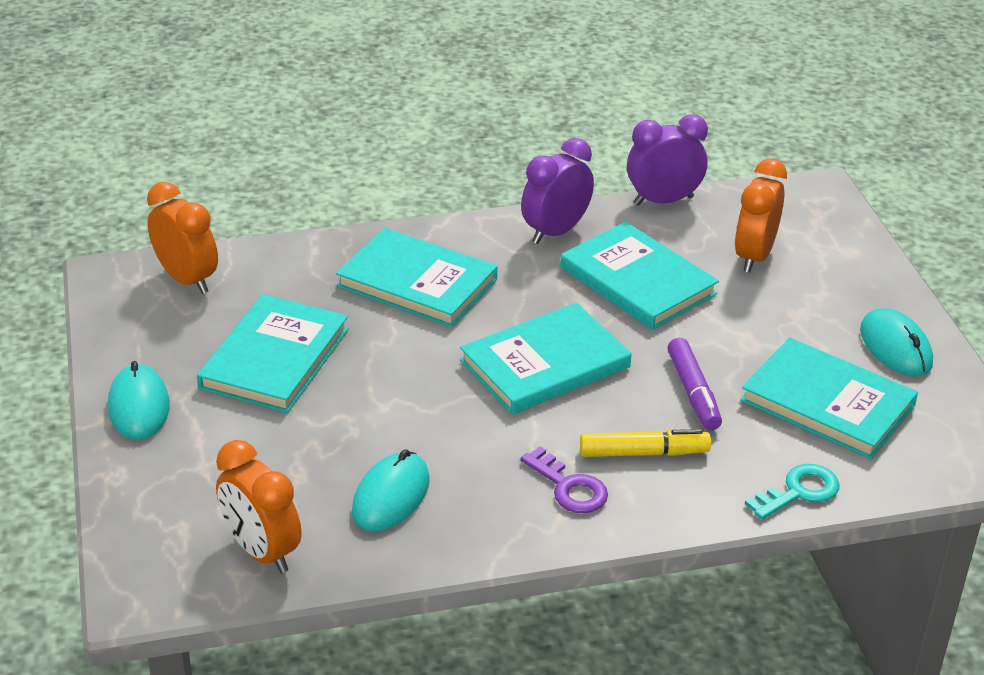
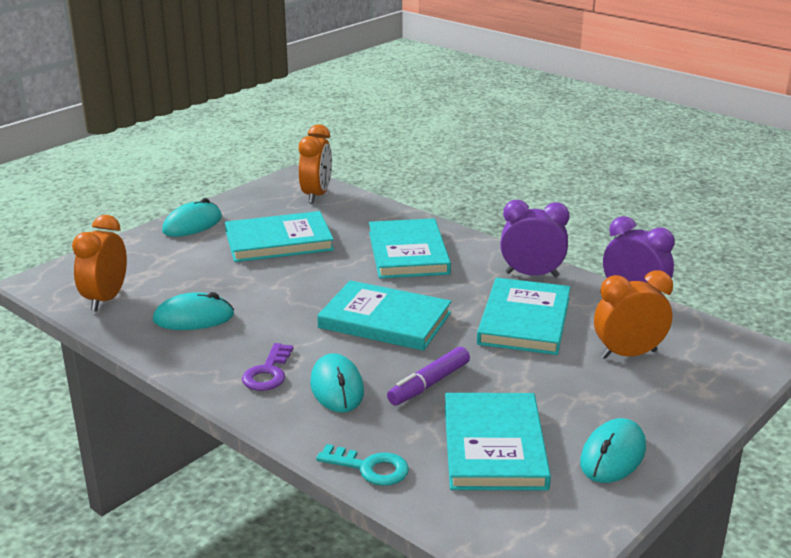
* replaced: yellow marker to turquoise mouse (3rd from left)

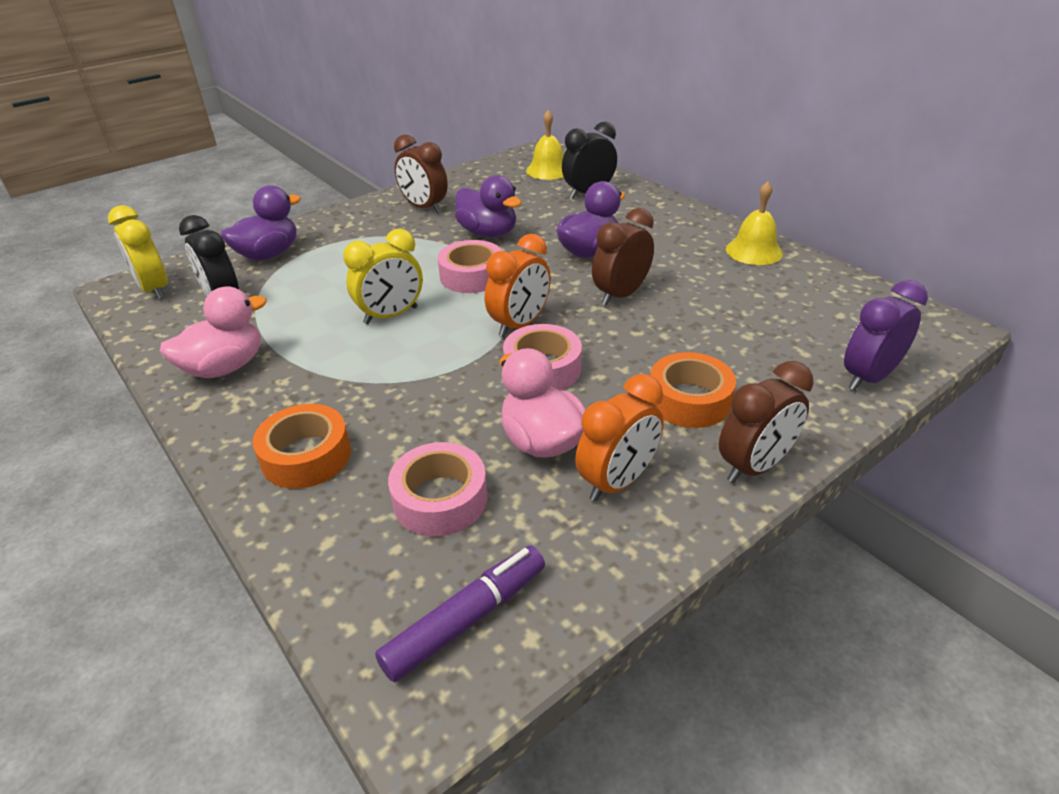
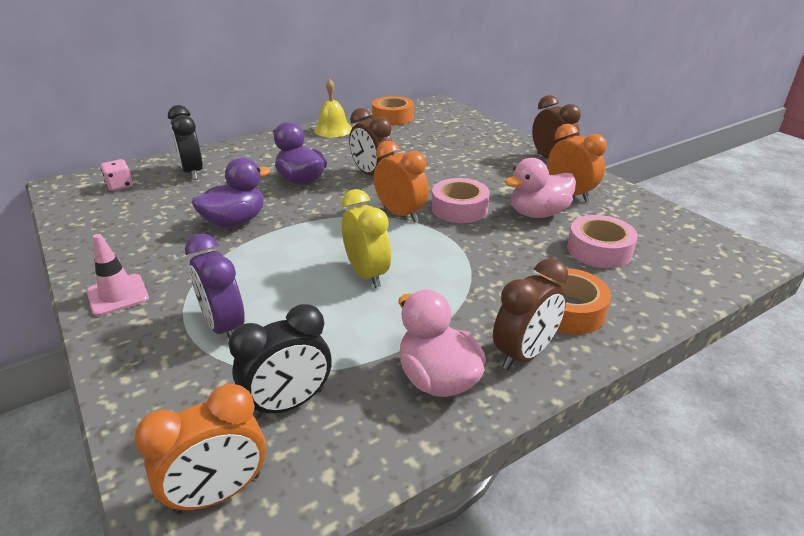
* replaced: yellow bell (1st from left) to pink dice
* moved: brown clock (1st from left in the first image) to brown clock (2nd from left)
* removed: purple duck (1st from left)
* recoloured: yellow clock (1st from left) to orange clock (1st from left)
* removed: pink tape (2nd from left)
* moved: purple clock
* moved: orange tape (2nd from left in the first image) to orange tape (1st from left)
* removed: purple marker
* added: pink traffic cone

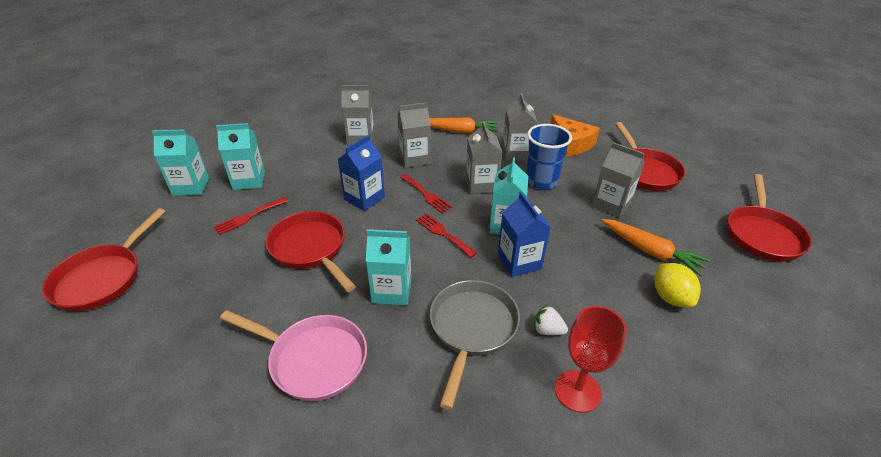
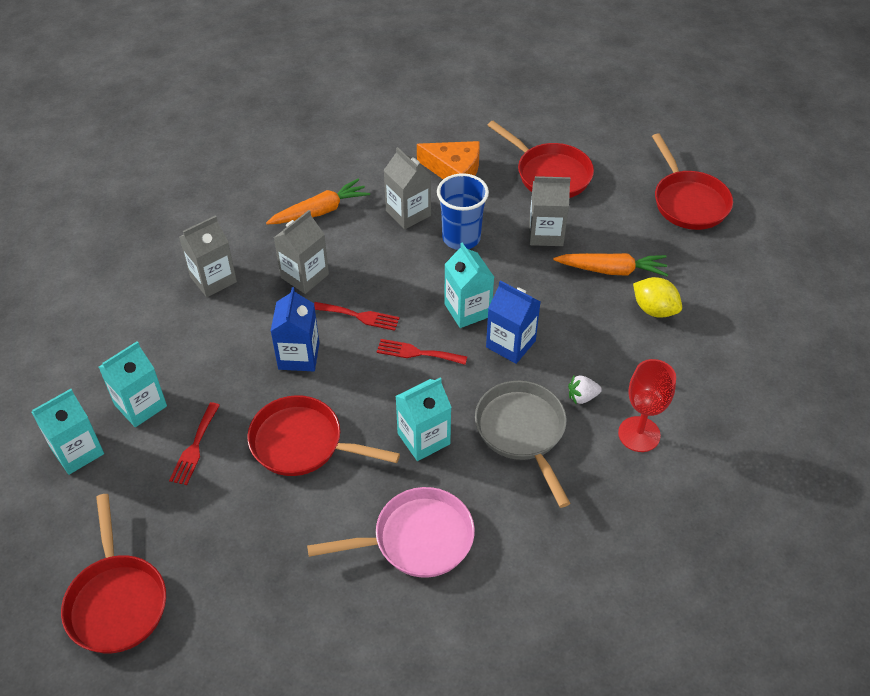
* removed: grey carton (3rd from left)

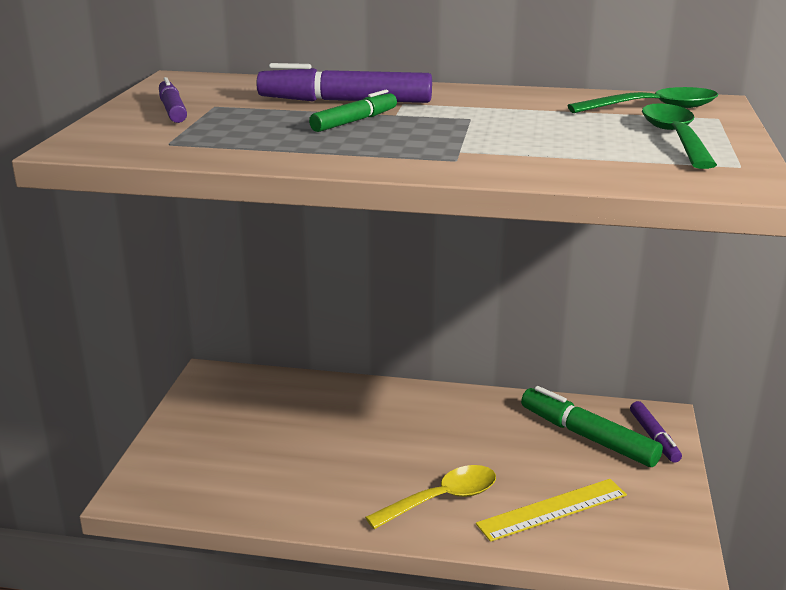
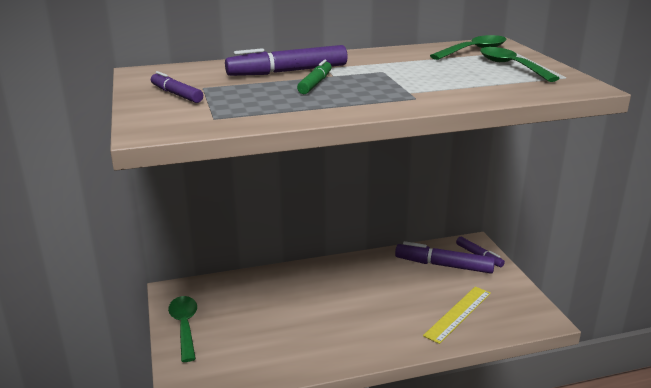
* recoloured: green marker (2nd from left) to purple marker (3rd from left)
* removed: yellow spoon
* added: green spoon (1st from left)

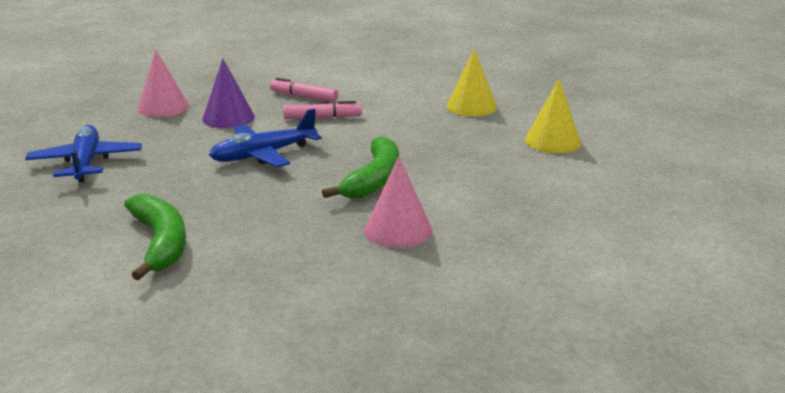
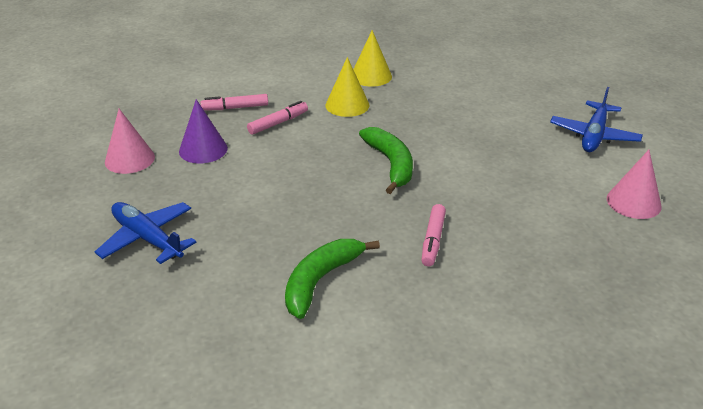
* moved: yellow cone (2nd from left in the first image) to yellow cone (1st from left)
* moved: blue plane (2nd from left)
* moved: pink cone (2nd from left)
* turned: green banana (1st from left) 90 degrees counterclockwise
* added: pink marker (3rd from left)

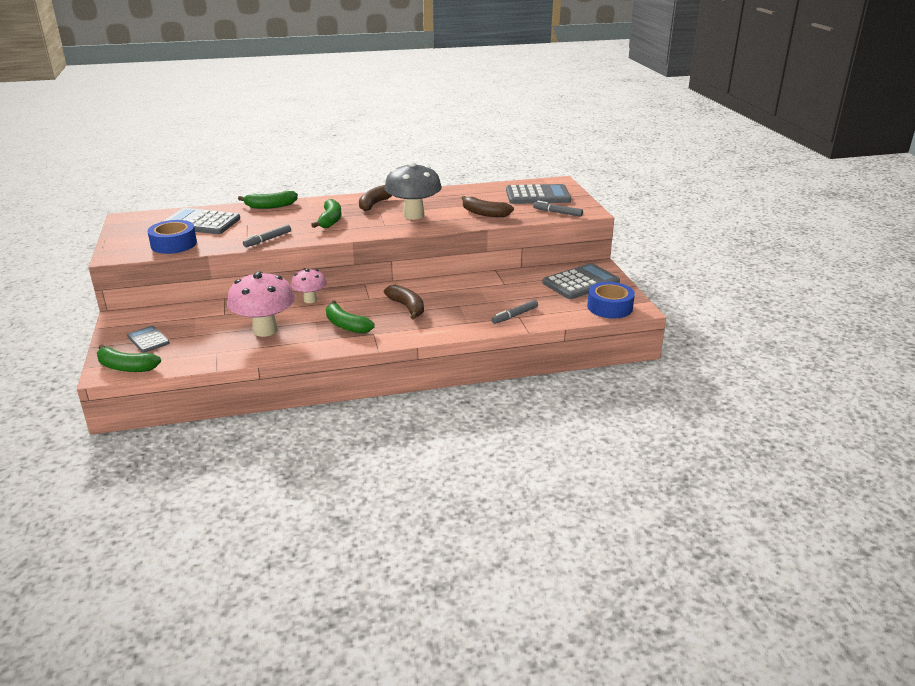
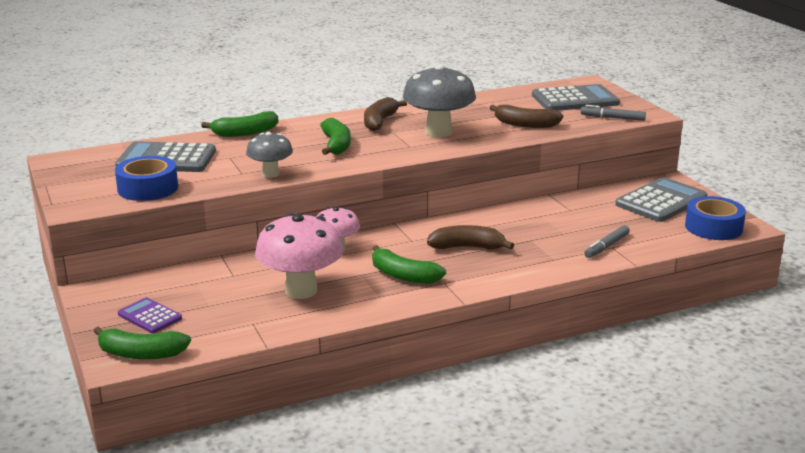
* replaced: grey marker (1st from left) to grey mushroom (1st from left)
* turned: brown banana (2nd from left) 45 degrees counterclockwise
* recoloured: grey calculator (1st from left) to purple calculator

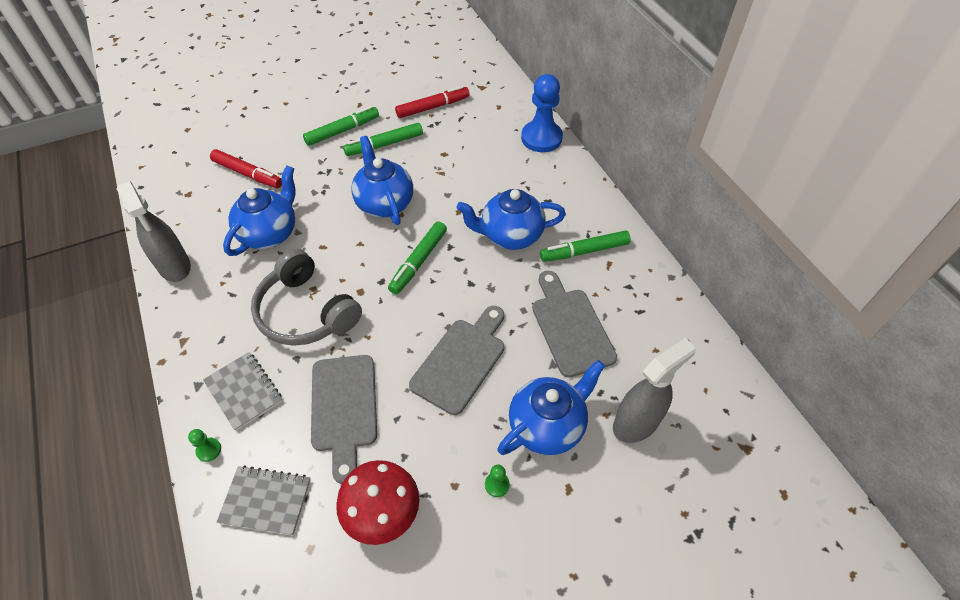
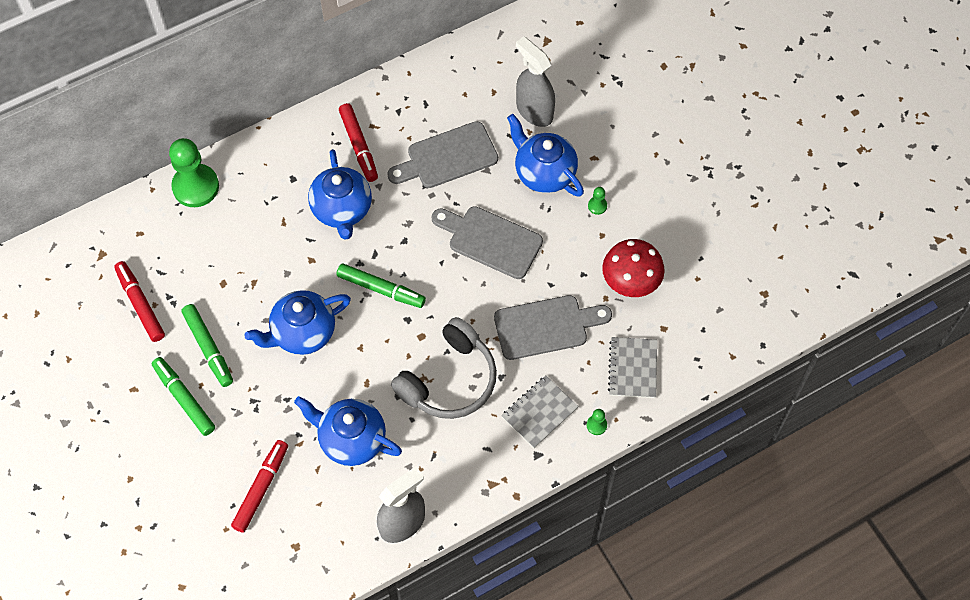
* recoloured: blue pawn to green pawn (1st from left)
* recoloured: green marker (4th from left) to red marker (3rd from left)

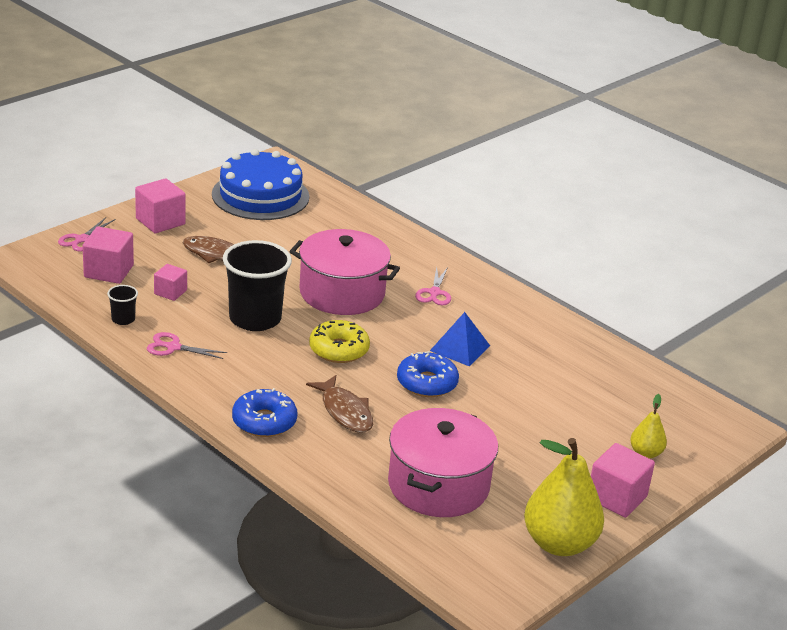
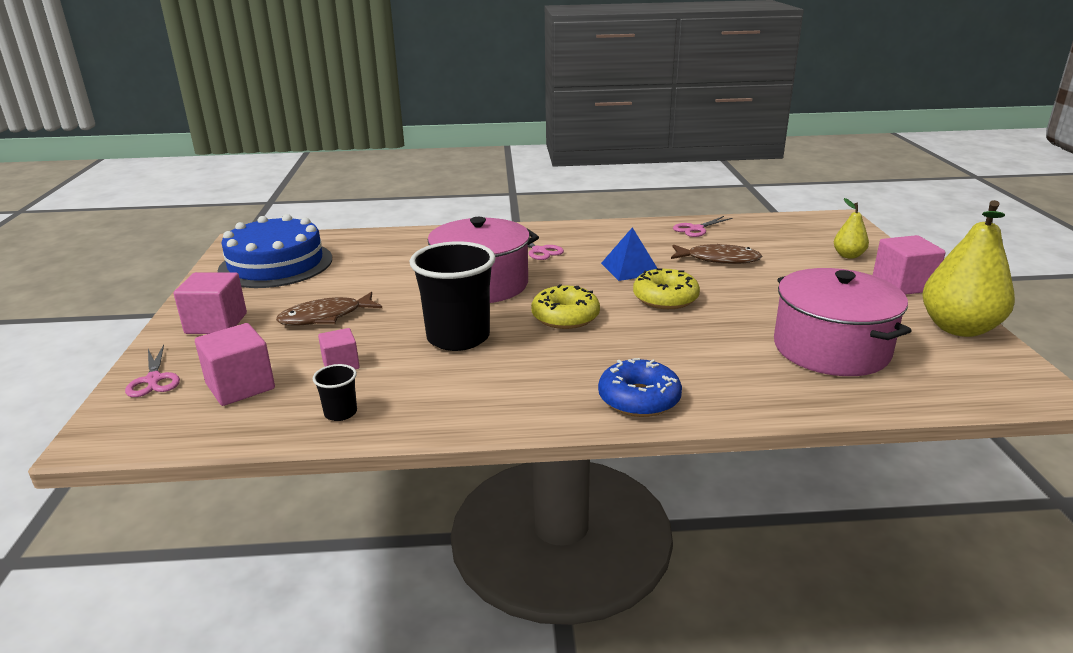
* moved: pink scissors (2nd from left in the first image) to pink scissors (3rd from left)
* recoloured: blue donut (2nd from left) to yellow donut (2nd from left)
* moved: brown fish (2nd from left)

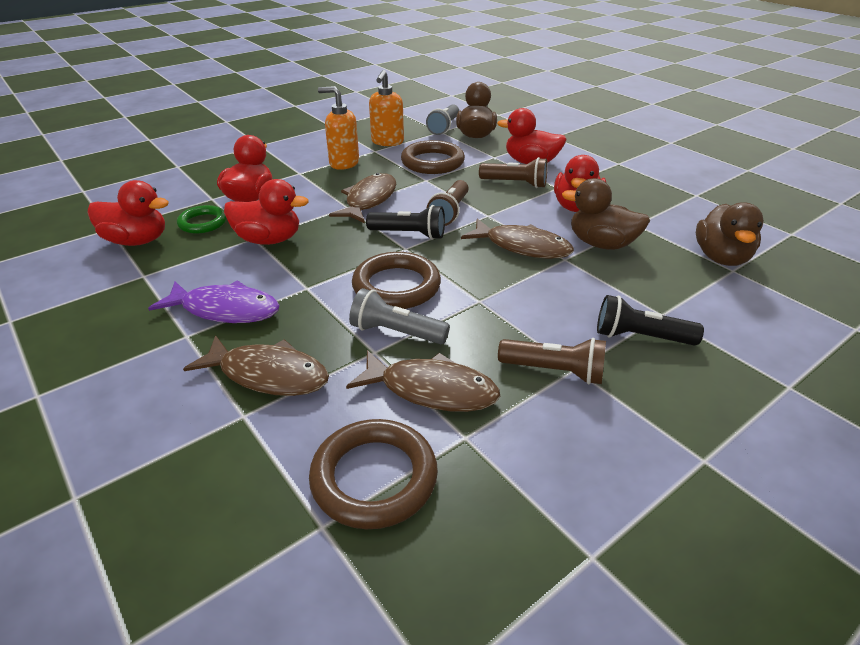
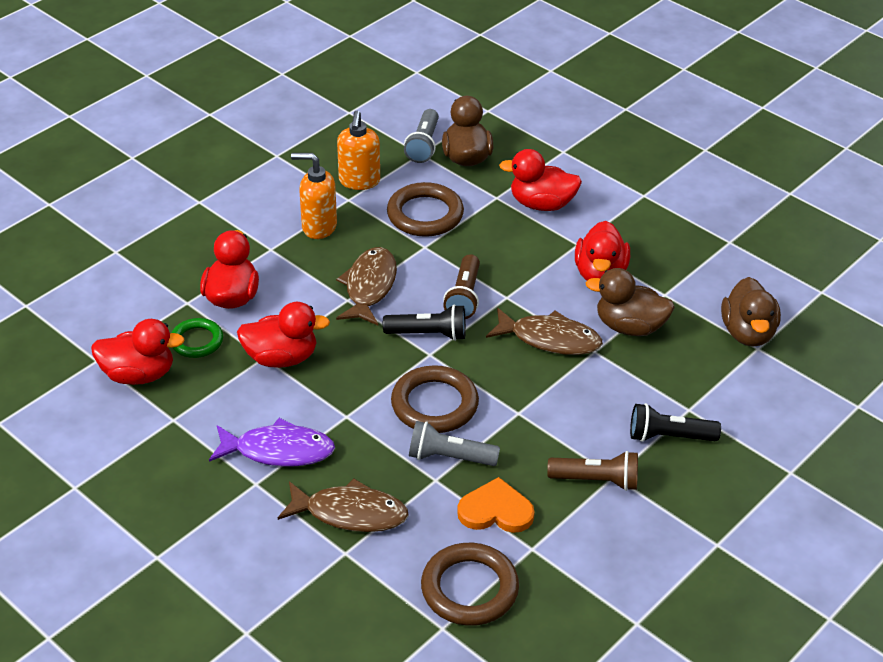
* removed: brown flashlight (2nd from left)
* replaced: brown fish (3rd from left) to orange heart

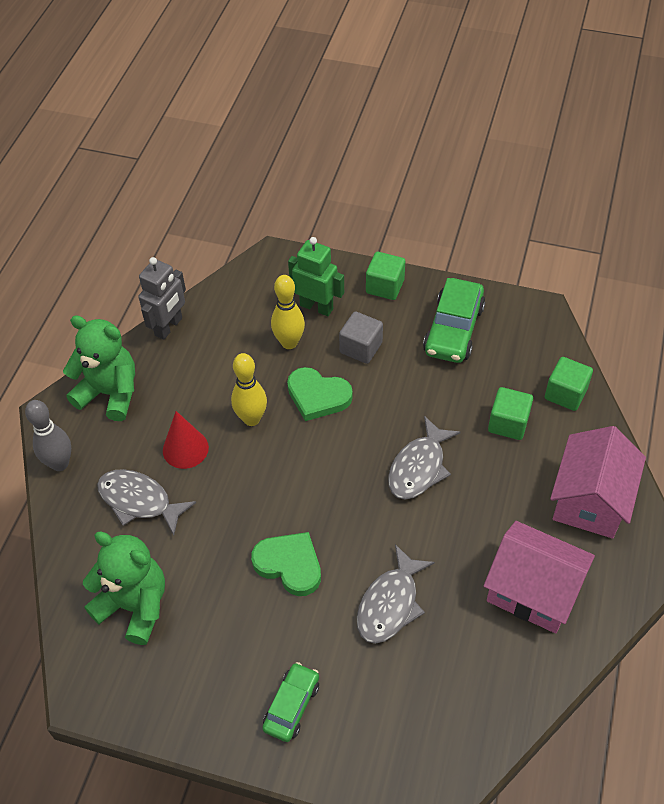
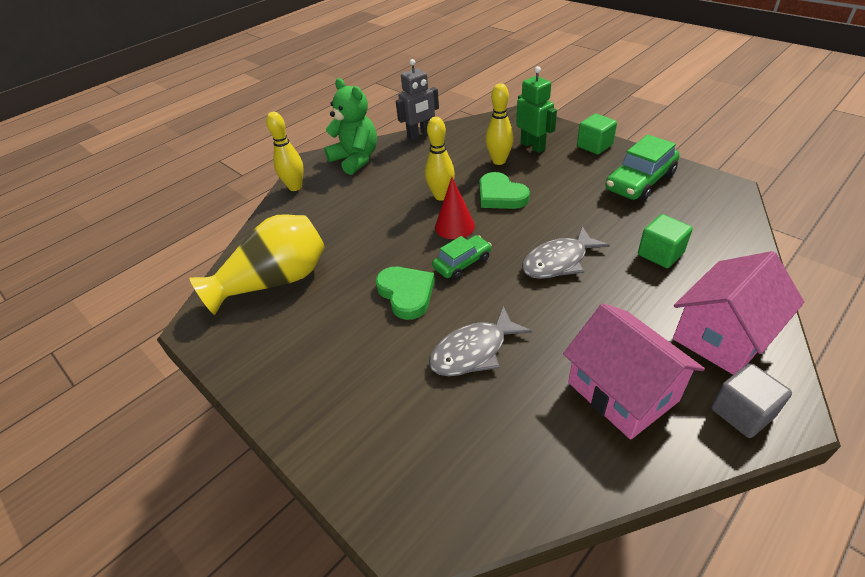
* moved: grey cube
* removed: green cube (3rd from left)
* recoloured: grey bowling pin to yellow bowling pin (1st from left)
* moved: red cone
* removed: grey fish (1st from left)
* replaced: green teddy bear (2nd from left) to yellow vase
* moved: green car (1st from left)

